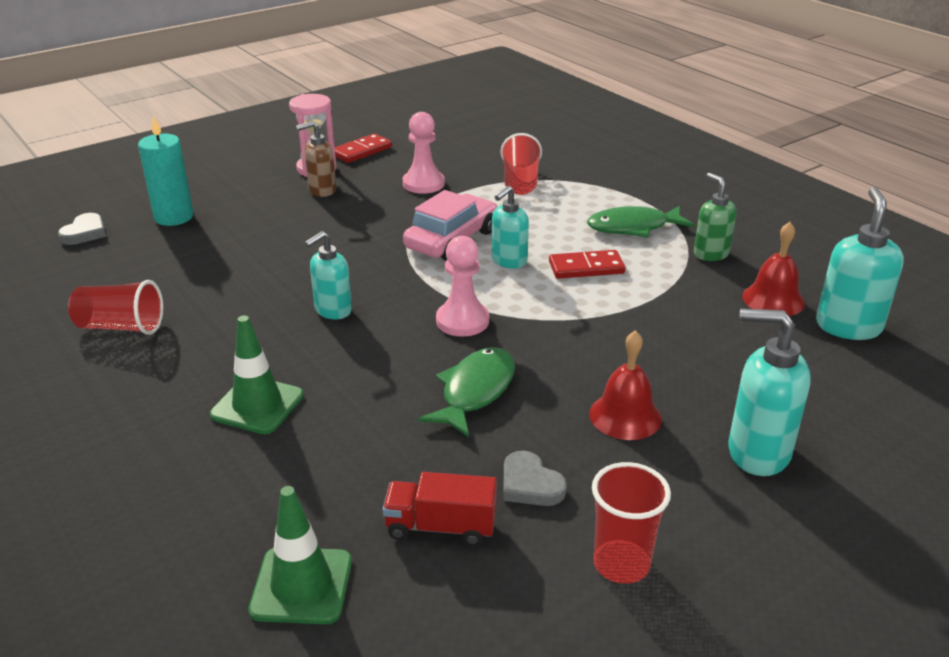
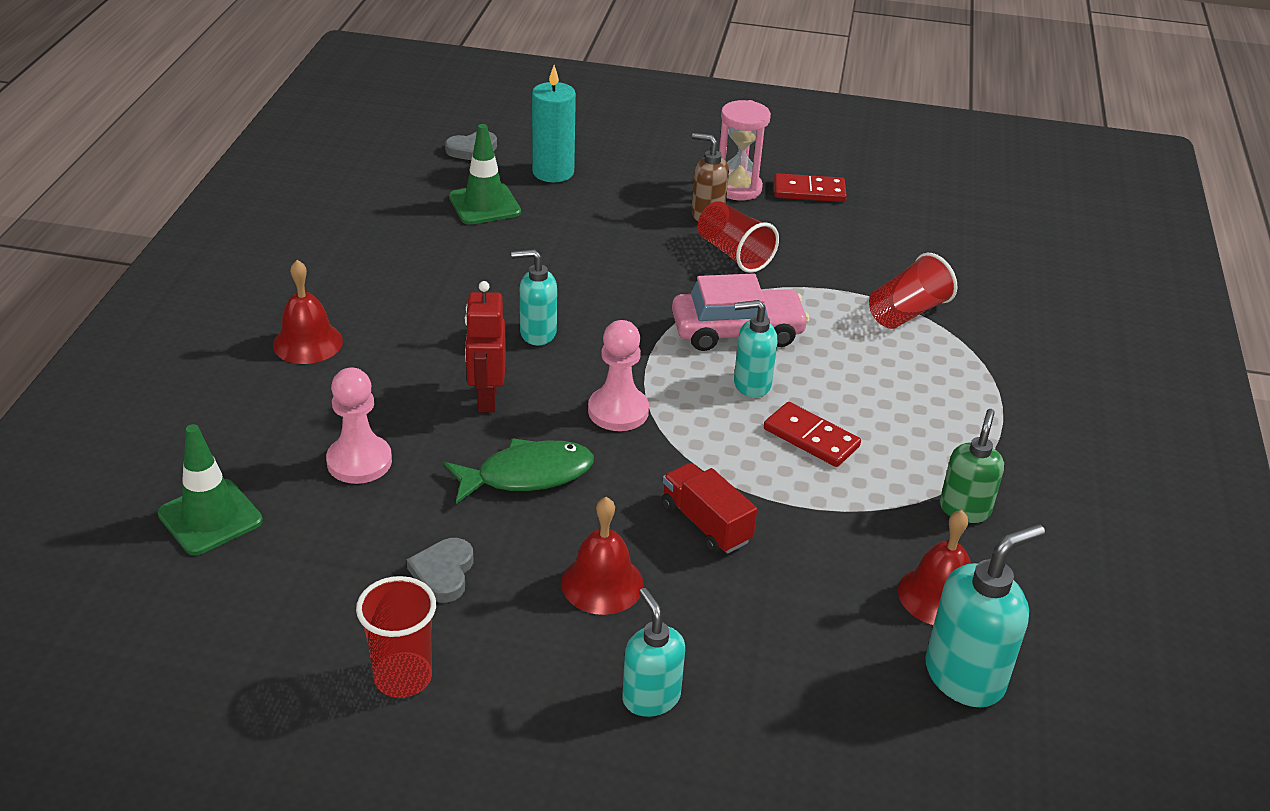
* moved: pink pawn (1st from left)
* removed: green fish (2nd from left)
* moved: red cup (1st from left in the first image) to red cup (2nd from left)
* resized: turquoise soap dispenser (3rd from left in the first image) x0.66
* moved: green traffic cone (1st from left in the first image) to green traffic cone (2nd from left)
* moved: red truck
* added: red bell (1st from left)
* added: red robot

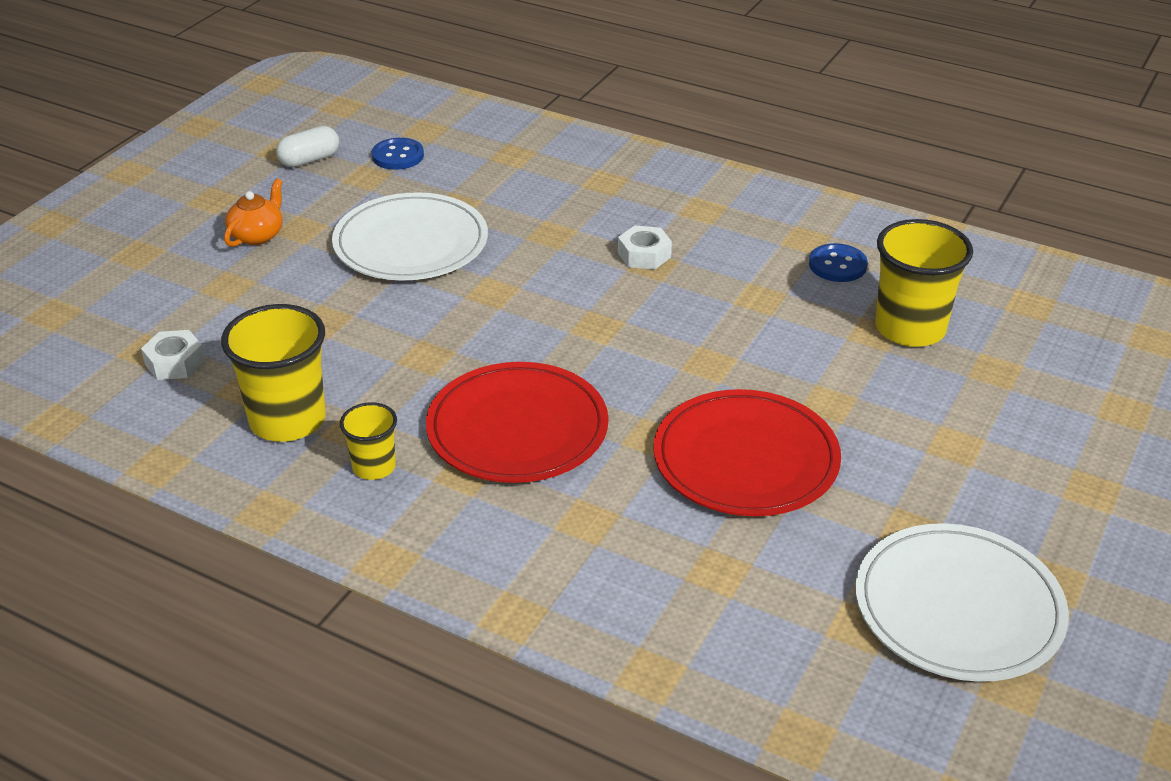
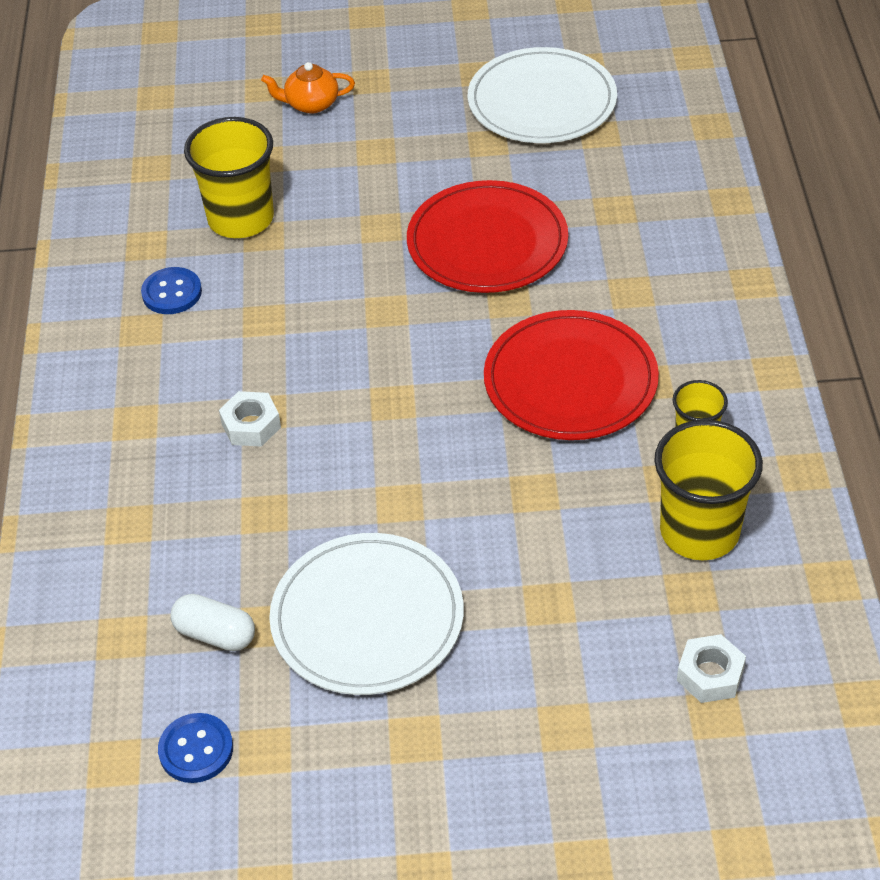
* moved: white capsule
* moved: orange teapot

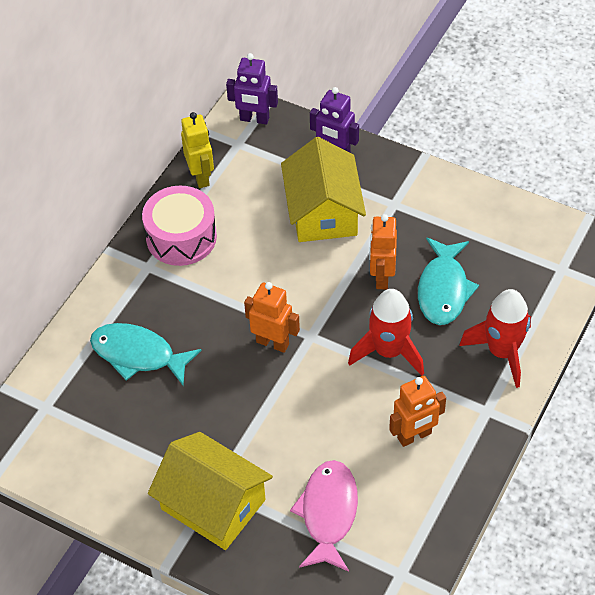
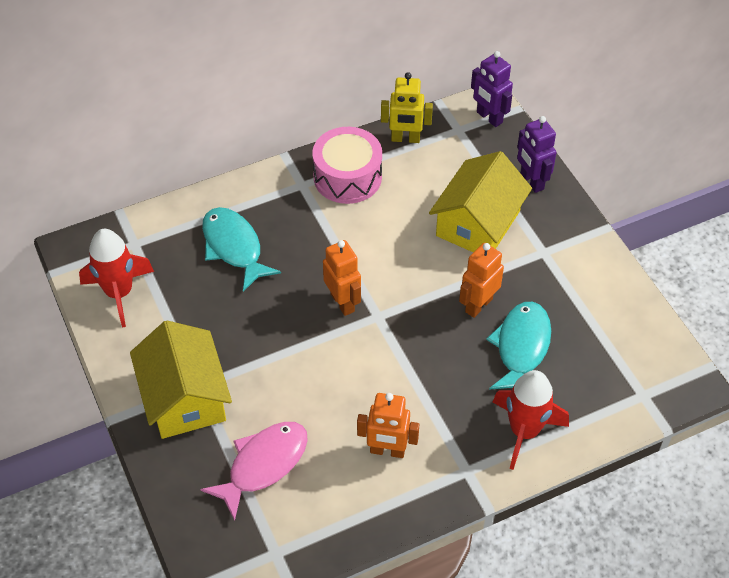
* turned: yellow robot 75 degrees clockwise
* turned: turquoise fish (2nd from left) 150 degrees clockwise
* moved: red rocket (1st from left)

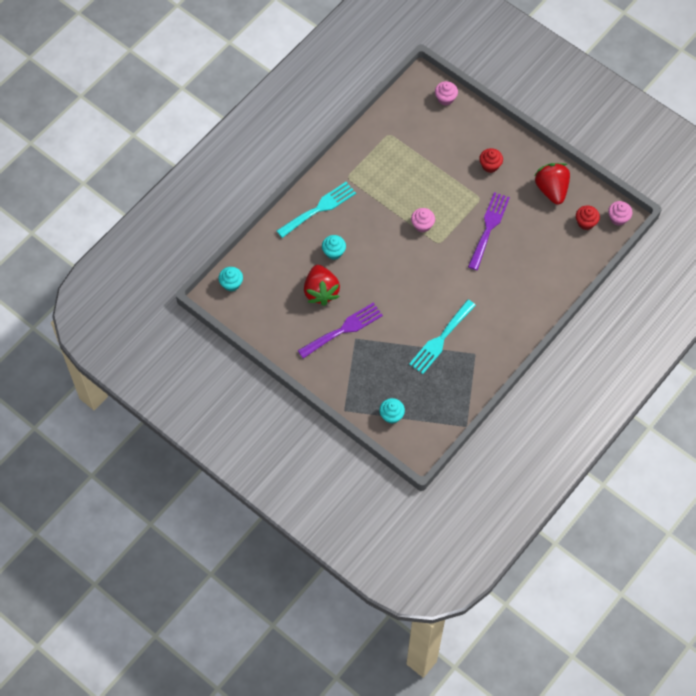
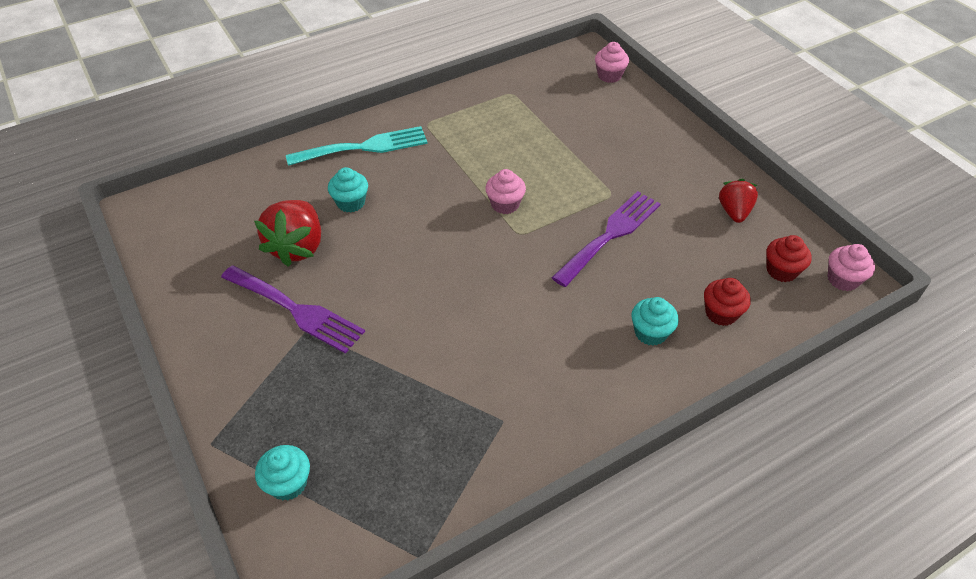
* moved: red cupcake (1st from left)
* resized: red strawberry (2nd from left) x0.62
* moved: turquoise cupcake (1st from left in the first image) to turquoise cupcake (3rd from left)
* removed: turquoise fork (2nd from left)
* turned: purple fork (1st from left) 45 degrees clockwise

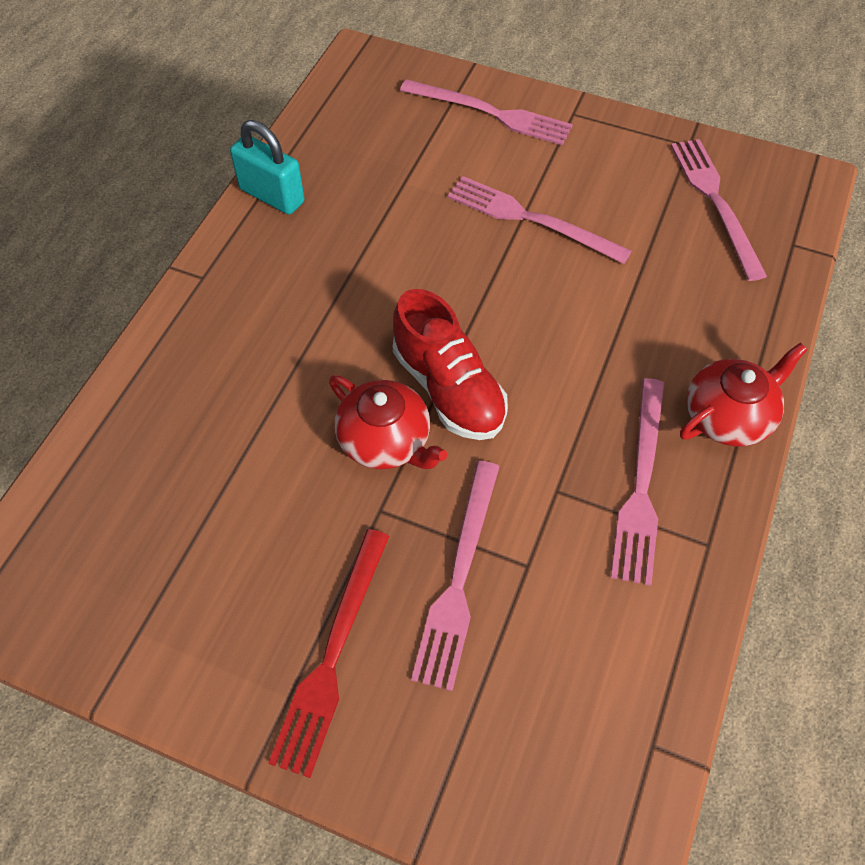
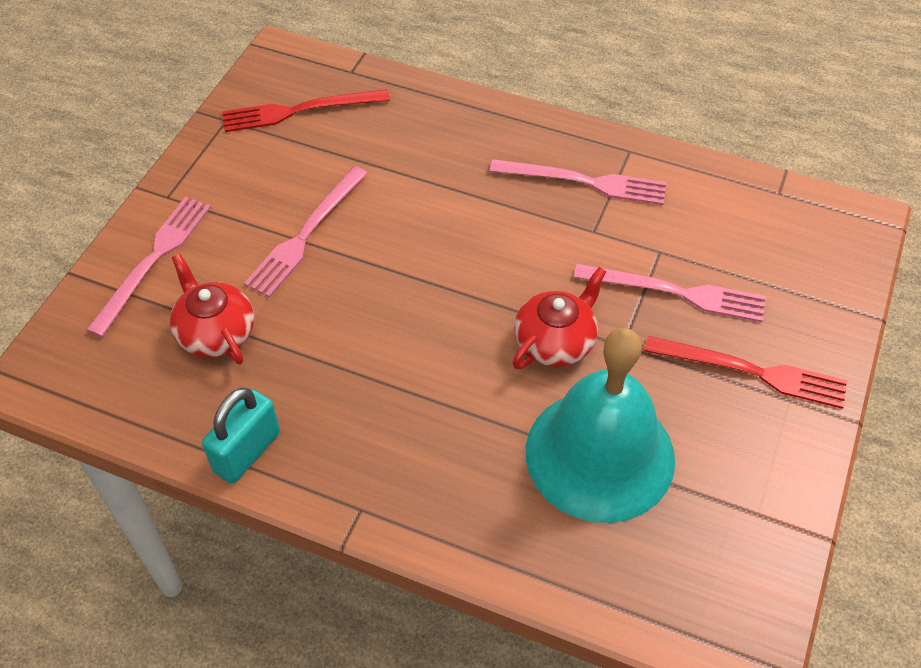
* recoloured: pink fork (5th from left) to red fork (1st from left)
* removed: red shoe
* moved: red teapot (2nd from left in the first image) to red teapot (1st from left)
* added: turquoise bell

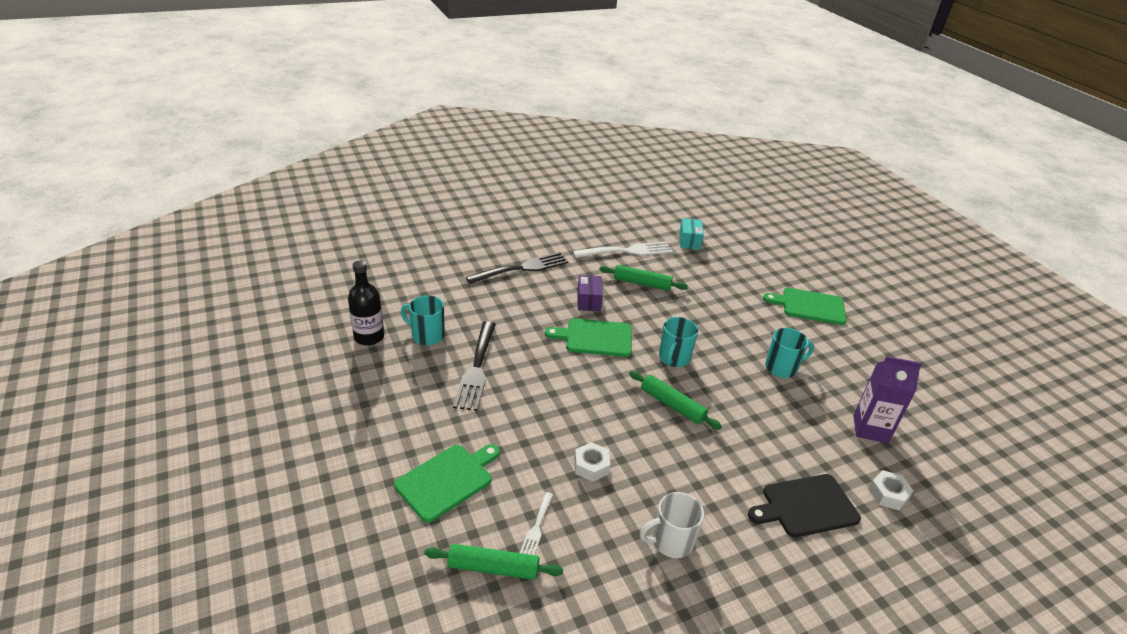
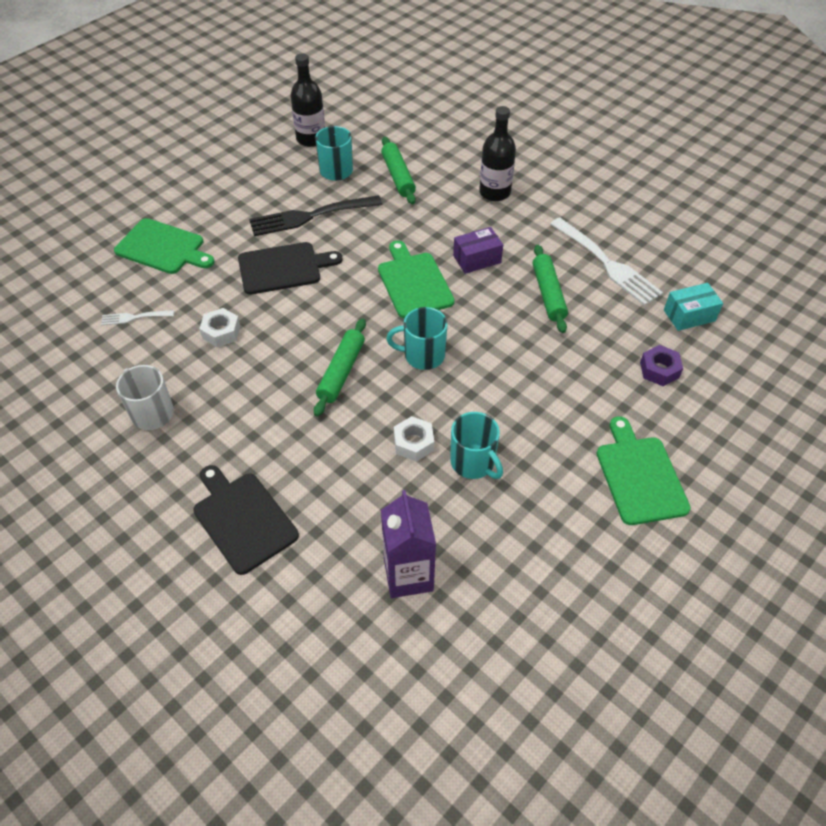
* replaced: black fork (2nd from left) to black bottle (2nd from left)
* moved: white nut (2nd from left)
* moved: green rolling pin (1st from left in the first image) to green rolling pin (2nd from left)
* added: black cutting board (2nd from left)
* added: purple nut

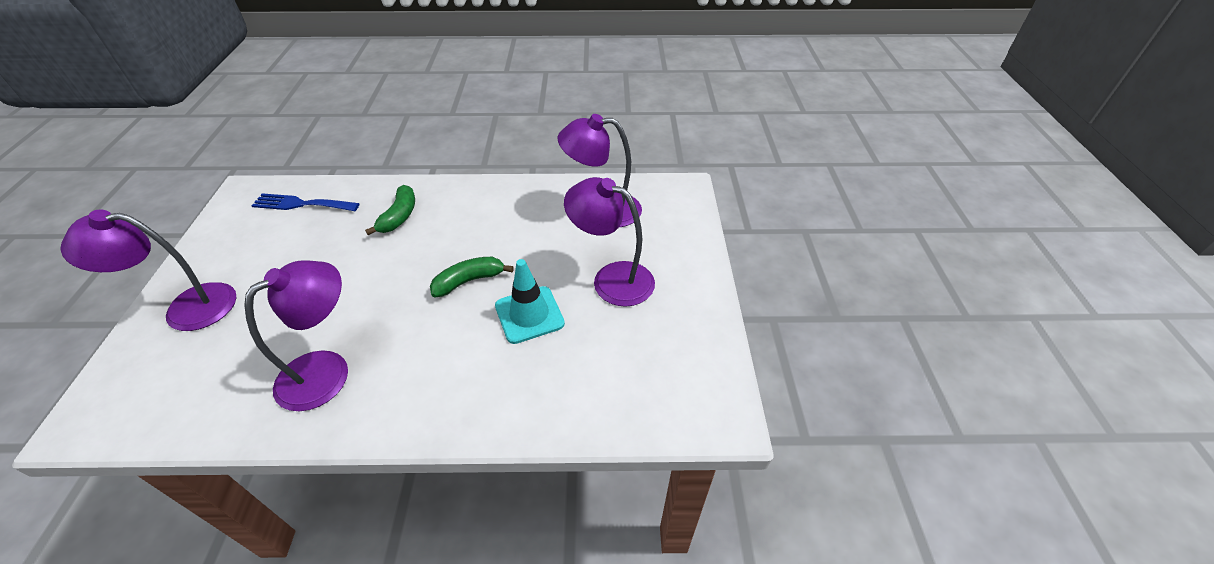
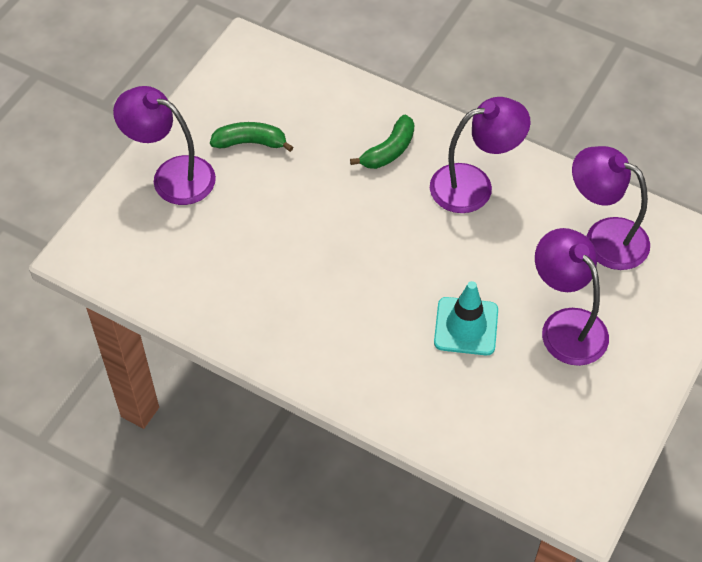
* removed: blue fork
* moved: green banana (2nd from left in the first image) to green banana (1st from left)
* moved: purple lamp (2nd from left)

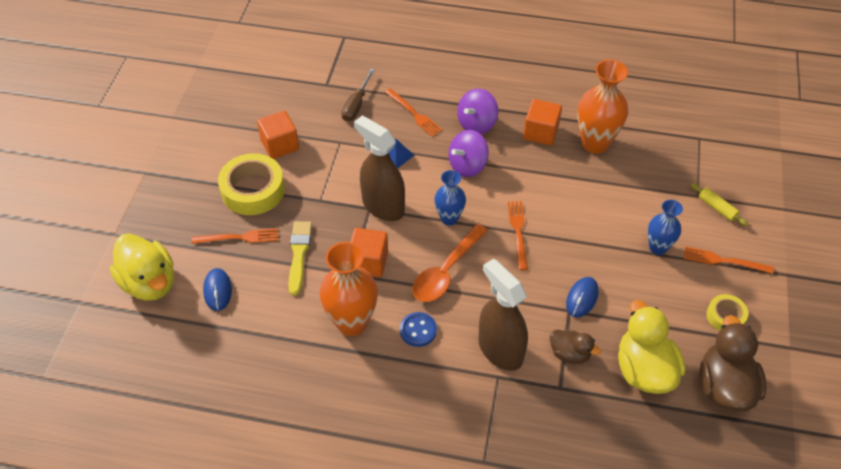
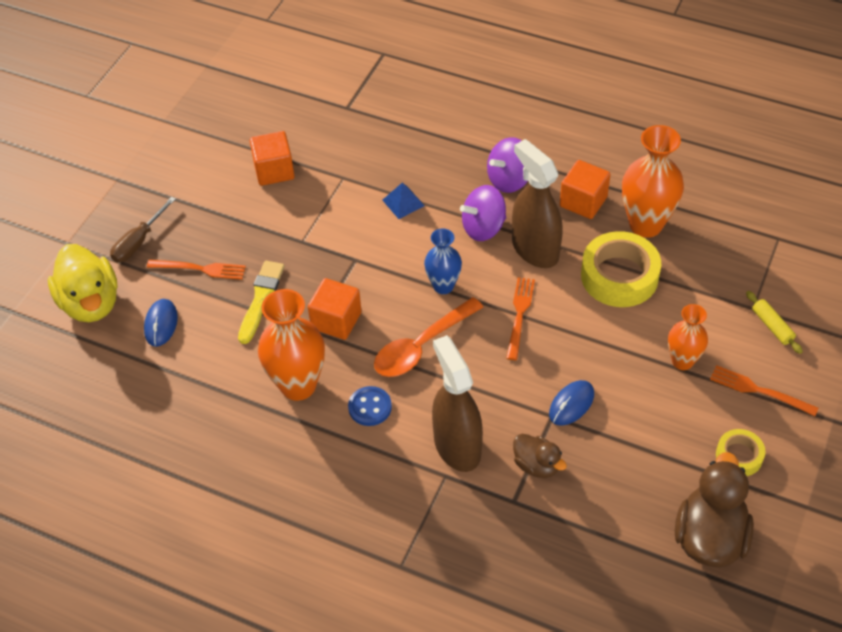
* moved: brown screwdriver
* removed: orange fork (2nd from left)
* moved: brown spray bottle (1st from left in the first image) to brown spray bottle (2nd from left)
* moved: yellow tape (1st from left)
* recoloured: blue vase (2nd from left) to orange vase (3rd from left)
* removed: yellow duck (2nd from left)

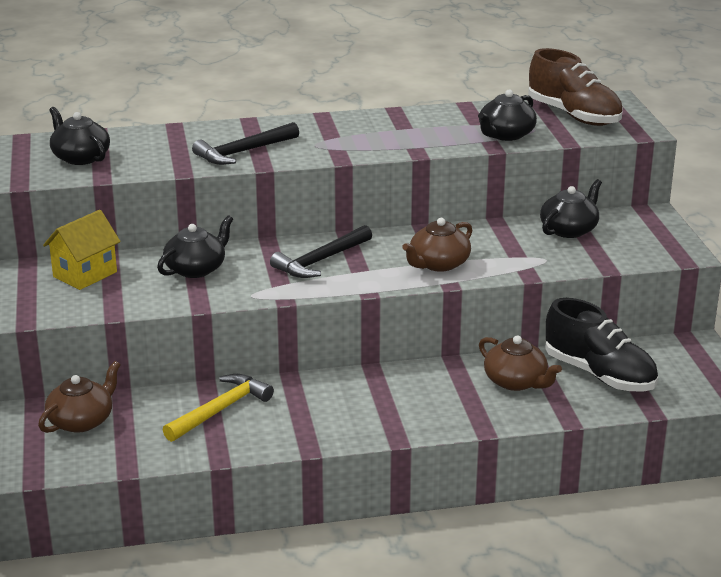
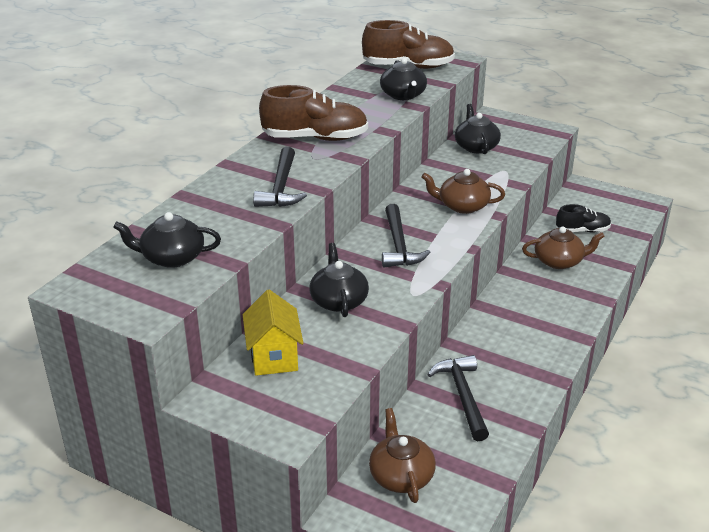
* turned: brown teapot (2nd from left) 105 degrees clockwise
* resized: black shoe x0.58
* recoloured: yellow hammer to black hammer (3rd from left)
* added: brown shoe (1st from left)

